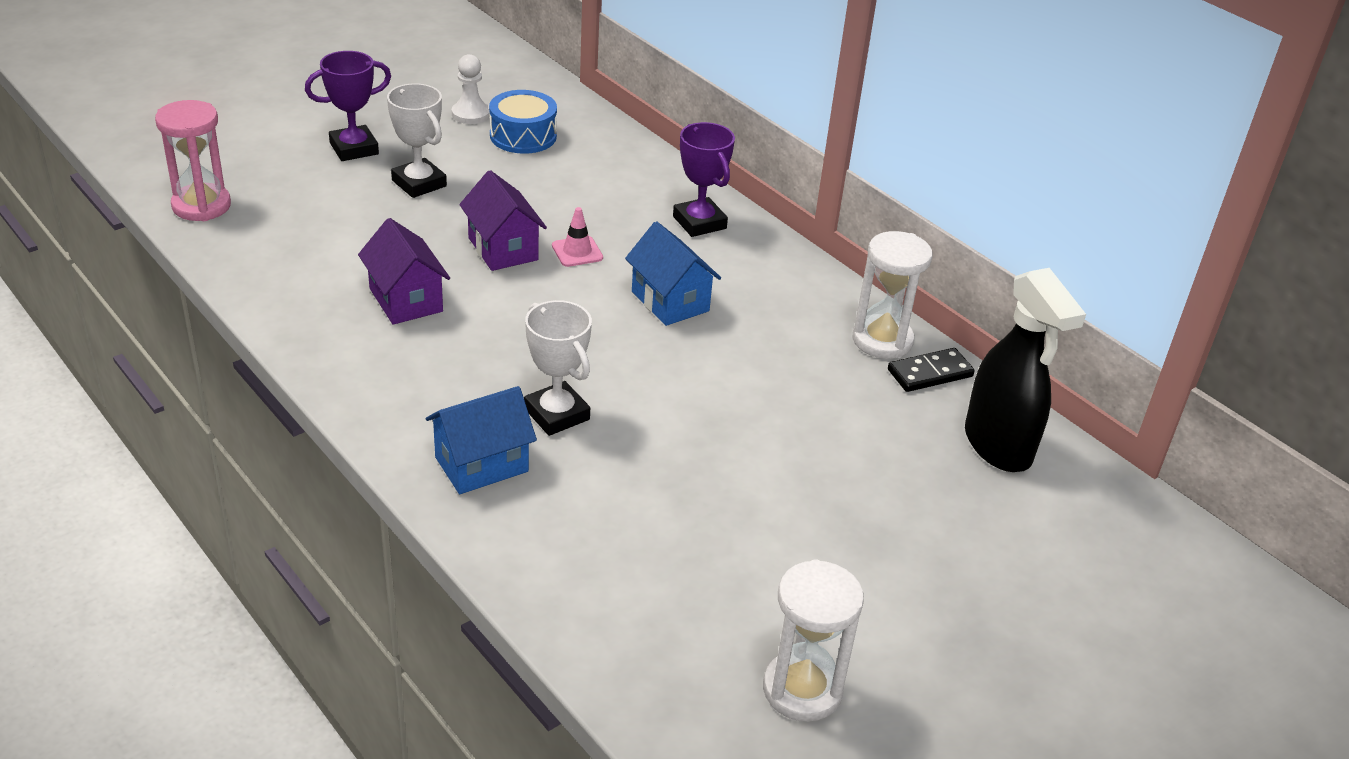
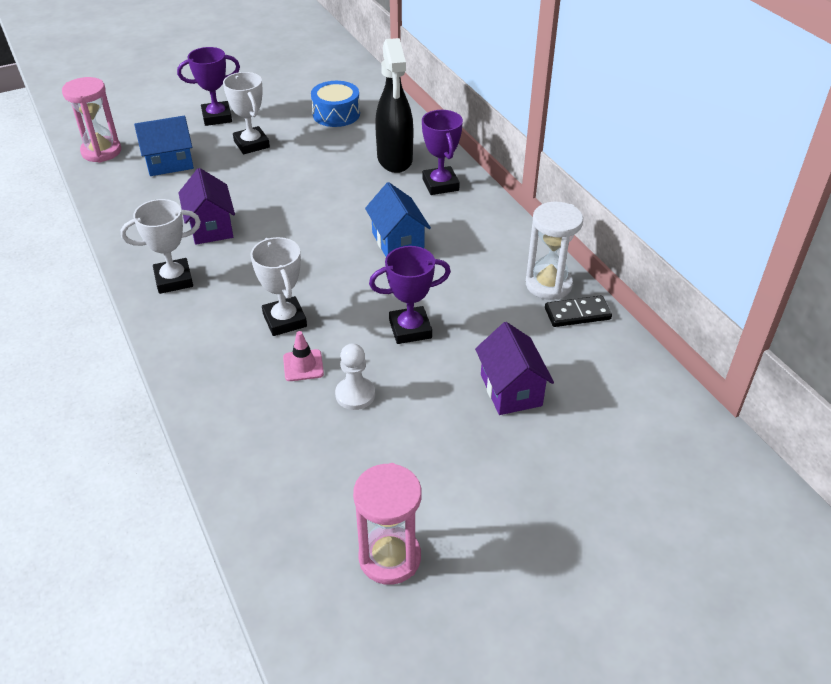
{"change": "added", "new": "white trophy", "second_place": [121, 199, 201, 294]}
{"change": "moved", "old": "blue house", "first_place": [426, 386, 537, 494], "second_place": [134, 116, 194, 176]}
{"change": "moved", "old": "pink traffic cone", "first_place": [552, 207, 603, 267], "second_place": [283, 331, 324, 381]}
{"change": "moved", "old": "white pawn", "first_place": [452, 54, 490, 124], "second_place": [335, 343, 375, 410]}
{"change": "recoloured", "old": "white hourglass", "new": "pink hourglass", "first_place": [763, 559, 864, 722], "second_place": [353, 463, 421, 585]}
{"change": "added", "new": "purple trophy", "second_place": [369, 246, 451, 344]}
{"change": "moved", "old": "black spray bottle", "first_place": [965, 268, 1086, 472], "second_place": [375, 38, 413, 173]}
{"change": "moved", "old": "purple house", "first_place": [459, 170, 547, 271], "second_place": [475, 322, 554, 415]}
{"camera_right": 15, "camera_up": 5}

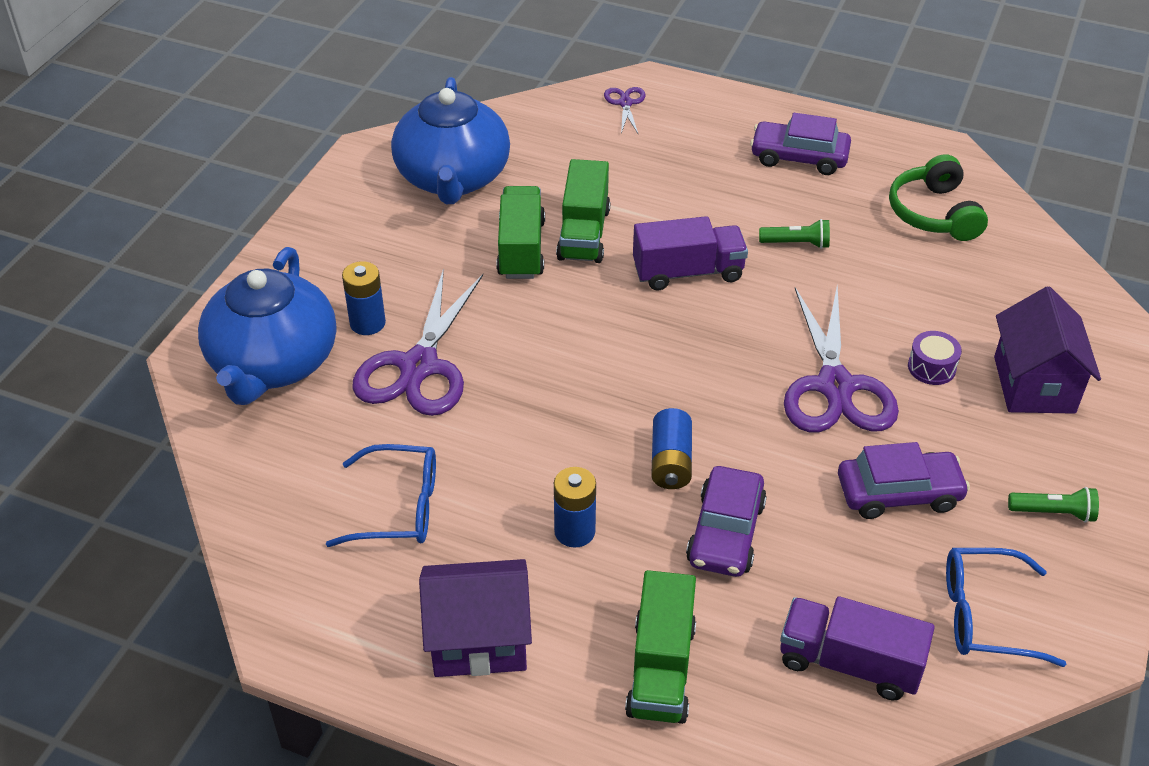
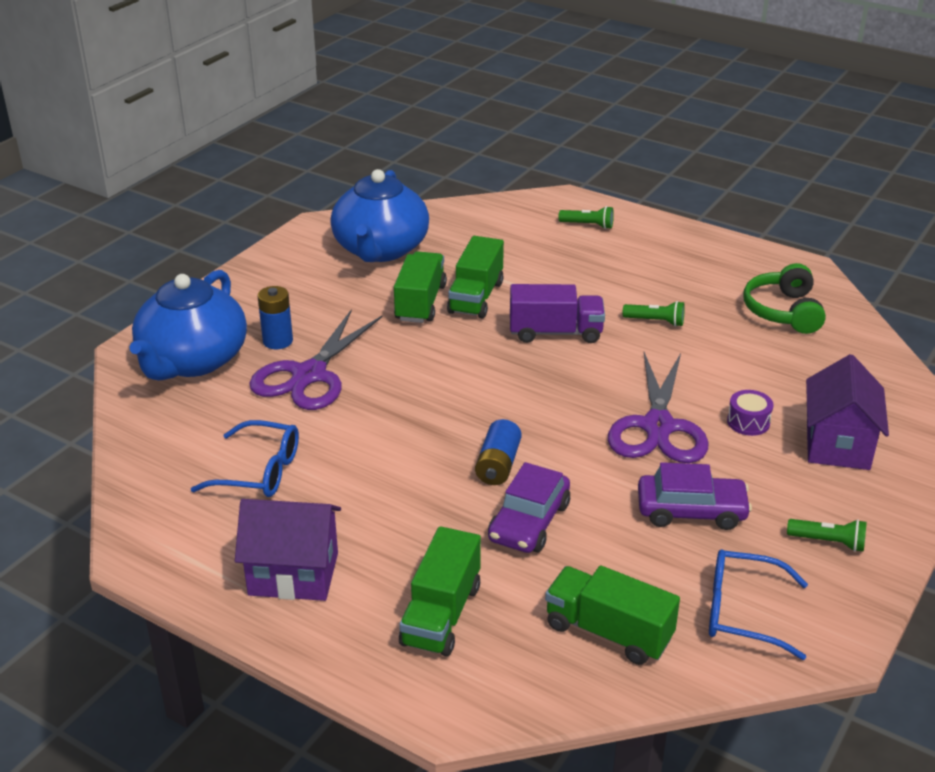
{"change": "recoloured", "old": "purple truck", "new": "green truck", "first_place": [780, 596, 935, 700], "second_place": [545, 566, 680, 665]}
{"change": "added", "new": "green flashlight", "second_place": [559, 206, 614, 229]}
{"change": "removed", "old": "blue battery", "first_place": [554, 467, 596, 548]}
{"change": "removed", "old": "purple scissors", "first_place": [604, 87, 646, 133]}
{"change": "removed", "old": "purple car", "first_place": [750, 113, 851, 175]}
{"camera_right": 10, "camera_up": -10}

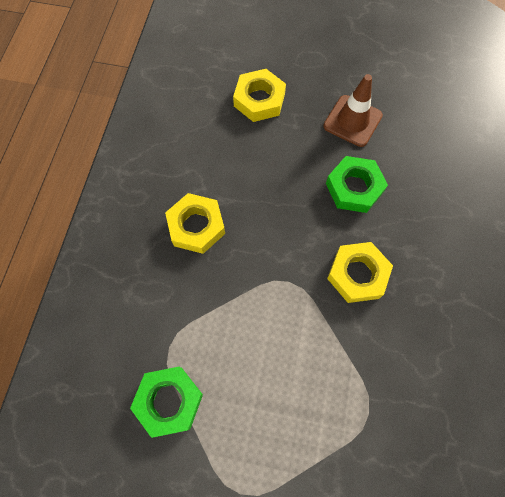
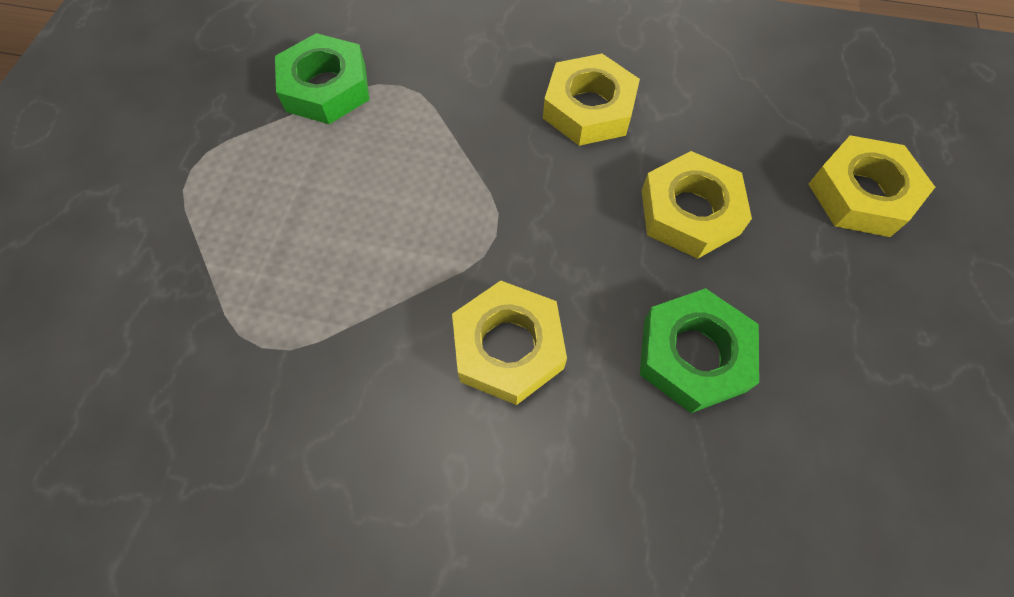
{"change": "added", "new": "yellow nut", "second_place": [642, 151, 752, 259]}
{"change": "removed", "old": "brown traffic cone", "first_place": [323, 74, 383, 147]}
{"camera_right": 90, "camera_up": -5}

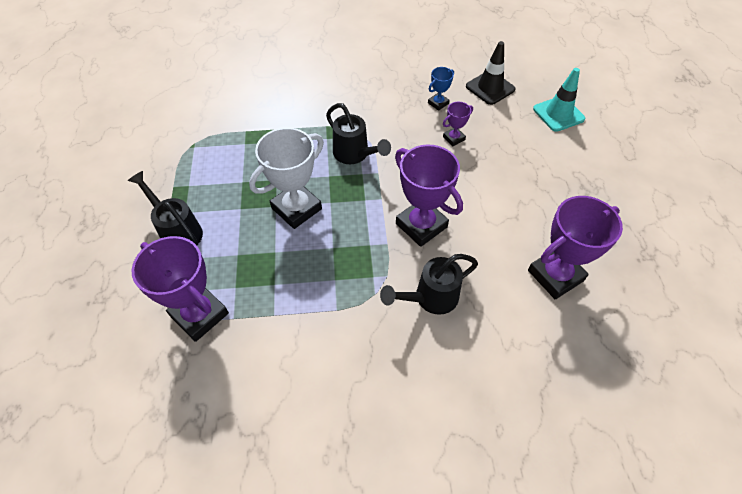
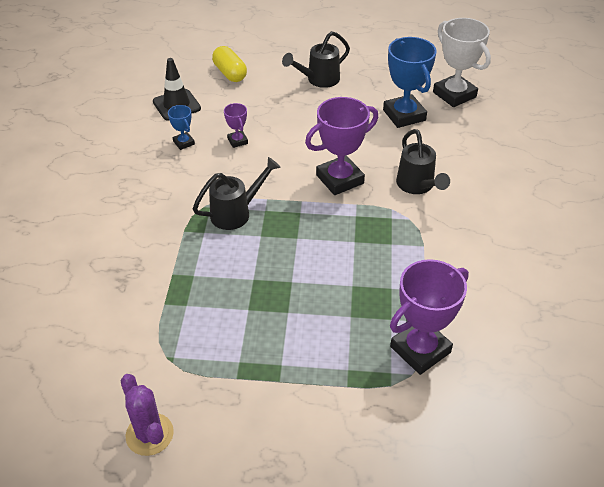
{"change": "added", "new": "purple cactus", "second_place": [121, 374, 174, 456]}
{"change": "replaced", "old": "turquoise traffic cone", "new": "yellow capsule", "first_place": [533, 68, 585, 132], "second_place": [212, 46, 247, 82]}
{"change": "moved", "old": "black watering can", "first_place": [128, 171, 203, 245], "second_place": [282, 31, 350, 88]}
{"change": "recoloured", "old": "purple trophy", "new": "blue trophy", "first_place": [528, 196, 623, 299], "second_place": [383, 37, 437, 128]}
{"change": "moved", "old": "white trophy", "first_place": [249, 128, 324, 229], "second_place": [433, 18, 491, 107]}
{"camera_right": -80, "camera_up": -10}

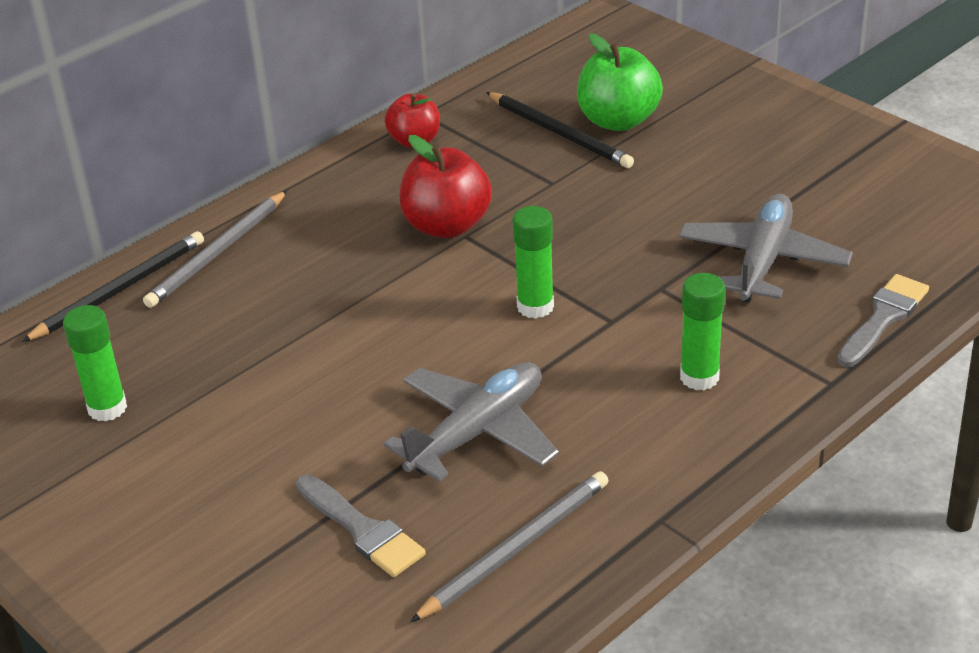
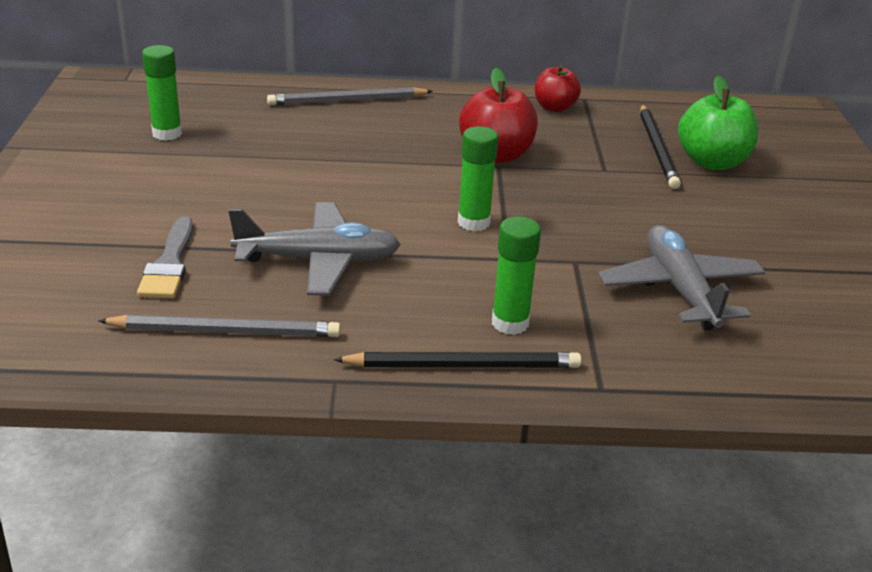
{"change": "moved", "old": "black pencil", "first_place": [22, 231, 204, 342], "second_place": [333, 352, 582, 368]}
{"change": "turned", "old": "grey plane", "first_place": [679, 194, 853, 303], "second_place": [598, 225, 765, 330], "degrees": -75}
{"change": "removed", "old": "grey brush", "first_place": [837, 274, 929, 367]}
{"camera_right": 40, "camera_up": -5}

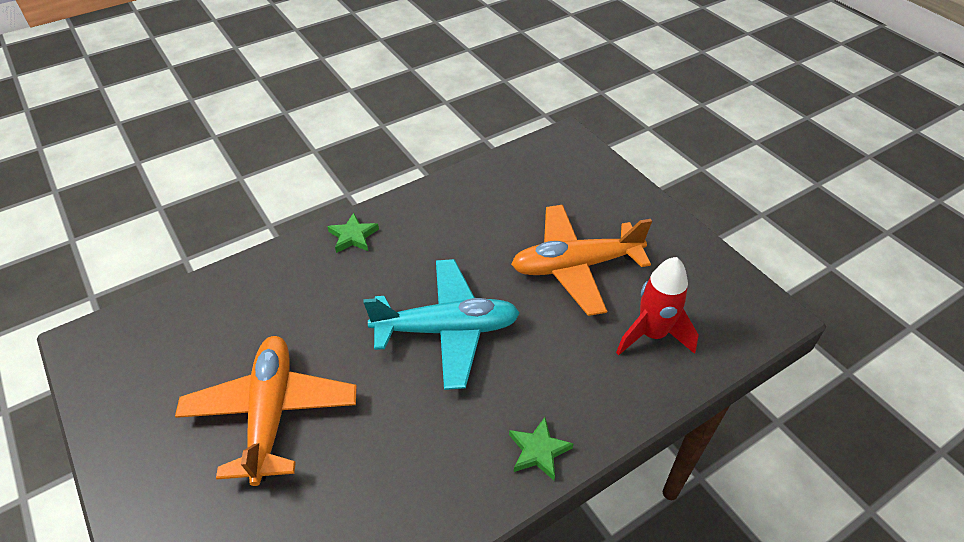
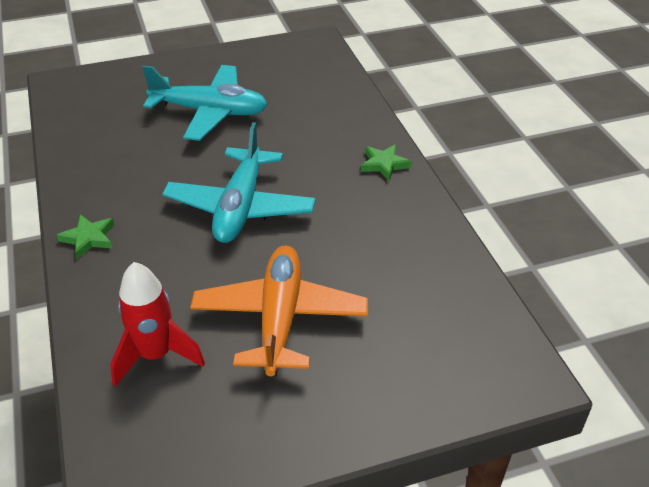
{"change": "recoloured", "old": "orange plane", "new": "turquoise plane", "first_place": [175, 336, 357, 486], "second_place": [142, 65, 268, 141]}
{"camera_right": 105, "camera_up": -5}

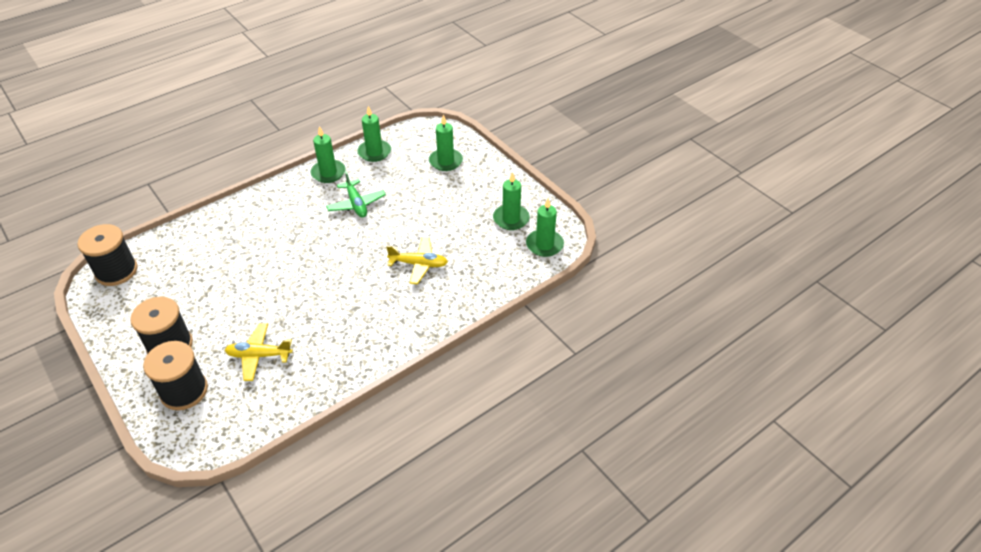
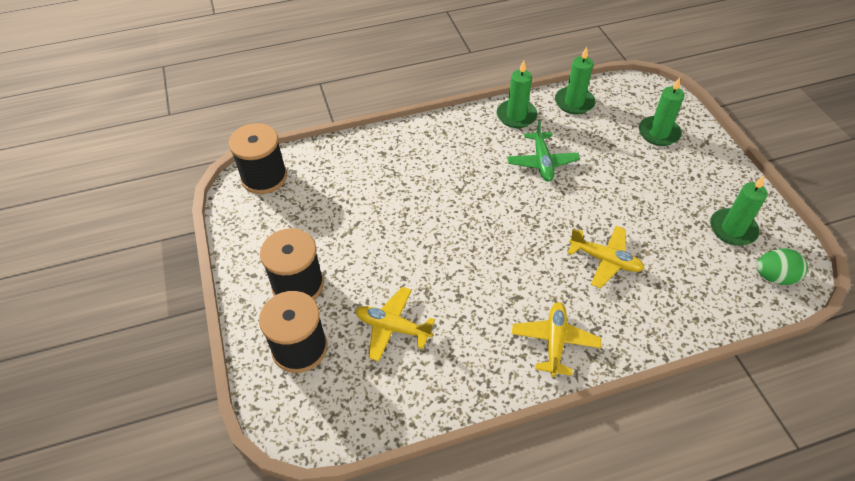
{"change": "added", "new": "yellow plane", "second_place": [512, 302, 601, 377]}
{"change": "replaced", "old": "green candle", "new": "green egg", "first_place": [526, 198, 564, 257], "second_place": [756, 248, 808, 285]}
{"camera_right": 20, "camera_up": 5}

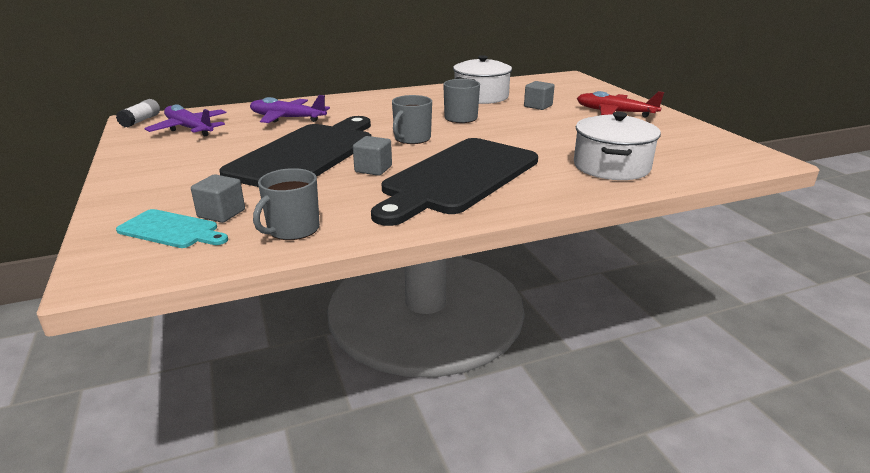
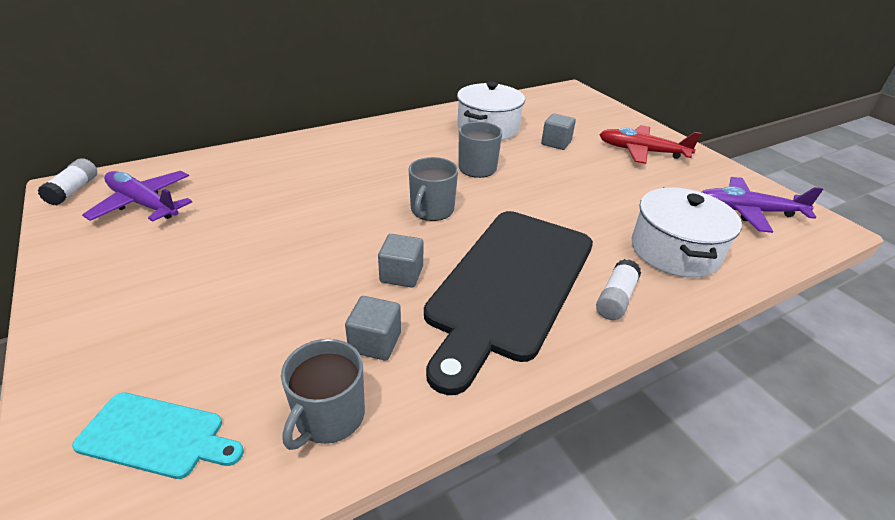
{"change": "moved", "old": "grey cube", "first_place": [191, 174, 245, 223], "second_place": [345, 296, 401, 361]}
{"change": "added", "new": "white glue stick", "second_place": [596, 259, 641, 320]}
{"change": "moved", "old": "purple plane", "first_place": [250, 95, 330, 123], "second_place": [702, 177, 823, 233]}
{"change": "removed", "old": "black cutting board", "first_place": [219, 116, 372, 187]}
{"camera_right": -10, "camera_up": 10}

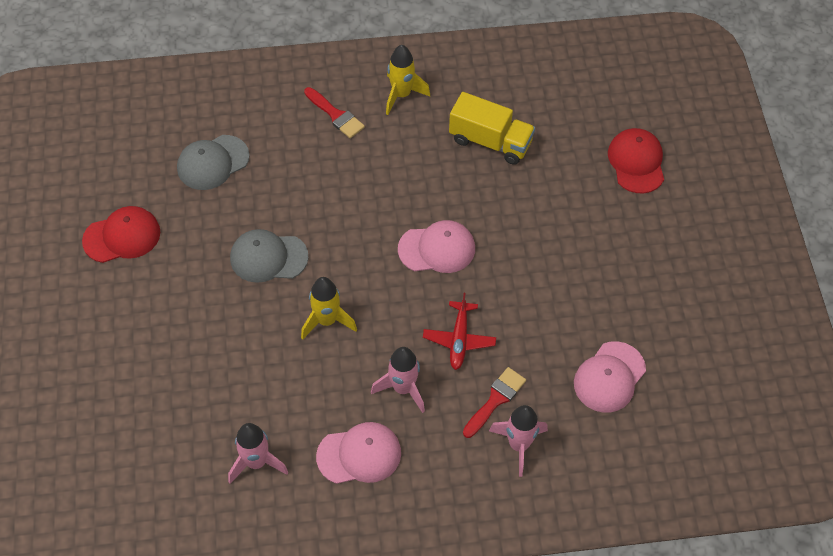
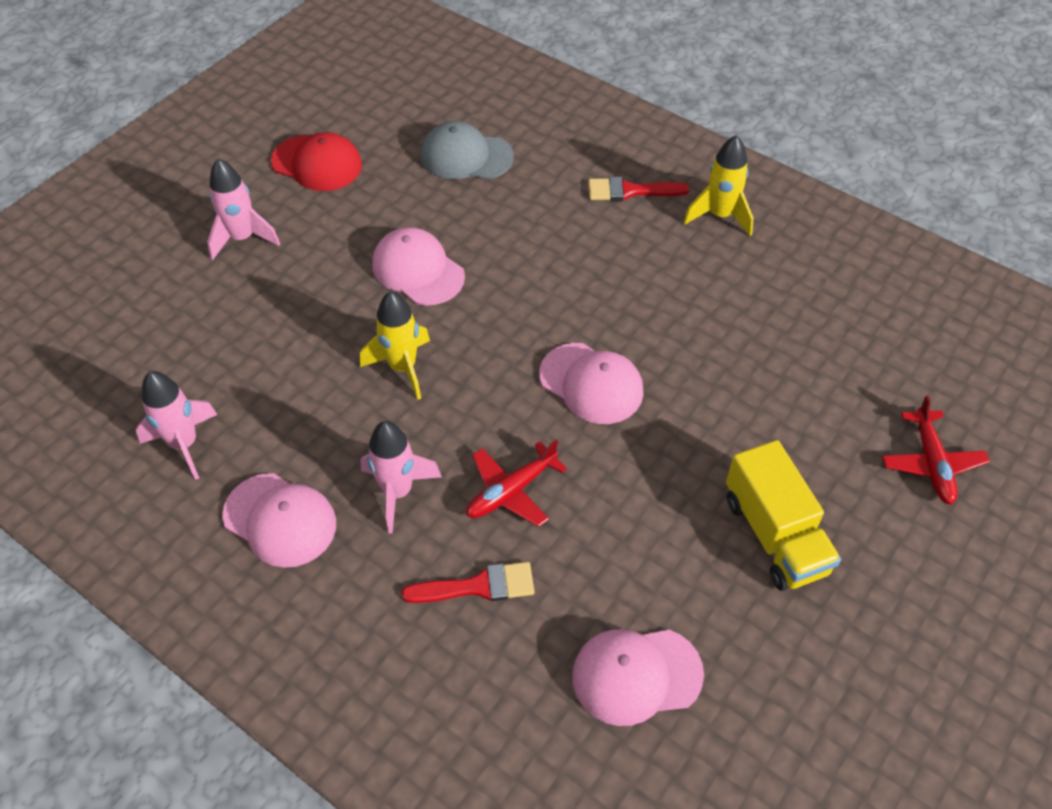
{"change": "moved", "old": "pink rocket", "first_place": [489, 405, 548, 477], "second_place": [207, 158, 280, 261]}
{"change": "recoloured", "old": "grey cap", "new": "pink cap", "first_place": [230, 229, 309, 283], "second_place": [372, 227, 465, 306]}
{"change": "turned", "old": "red brush", "first_place": [304, 87, 365, 138], "second_place": [588, 177, 690, 201], "degrees": 90}
{"change": "moved", "old": "yellow truck", "first_place": [449, 92, 535, 165], "second_place": [726, 440, 841, 591]}
{"change": "replaced", "old": "red cap", "new": "red plane", "first_place": [608, 128, 664, 194], "second_place": [882, 395, 990, 505]}
{"camera_right": 45, "camera_up": -5}

